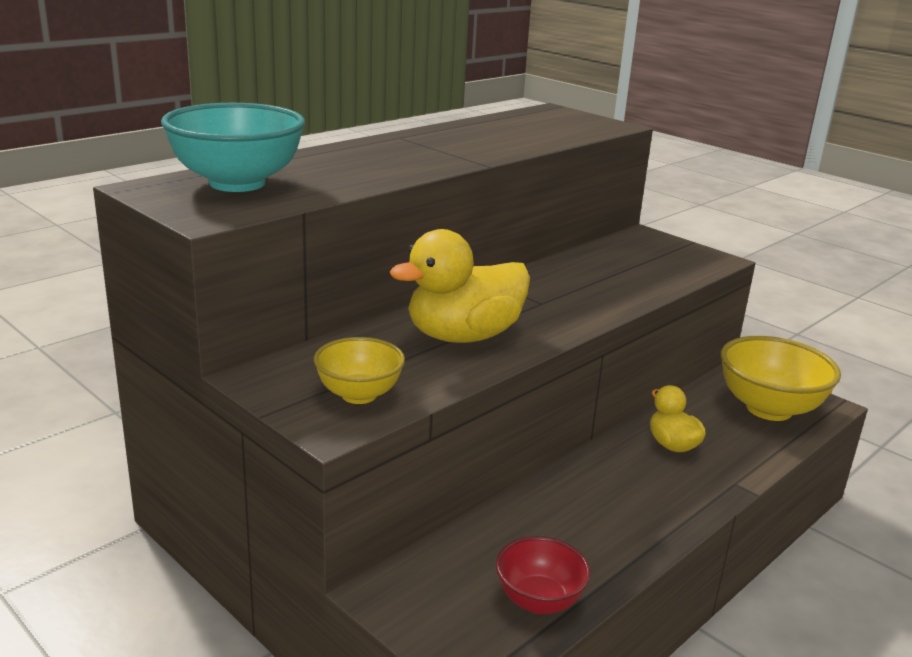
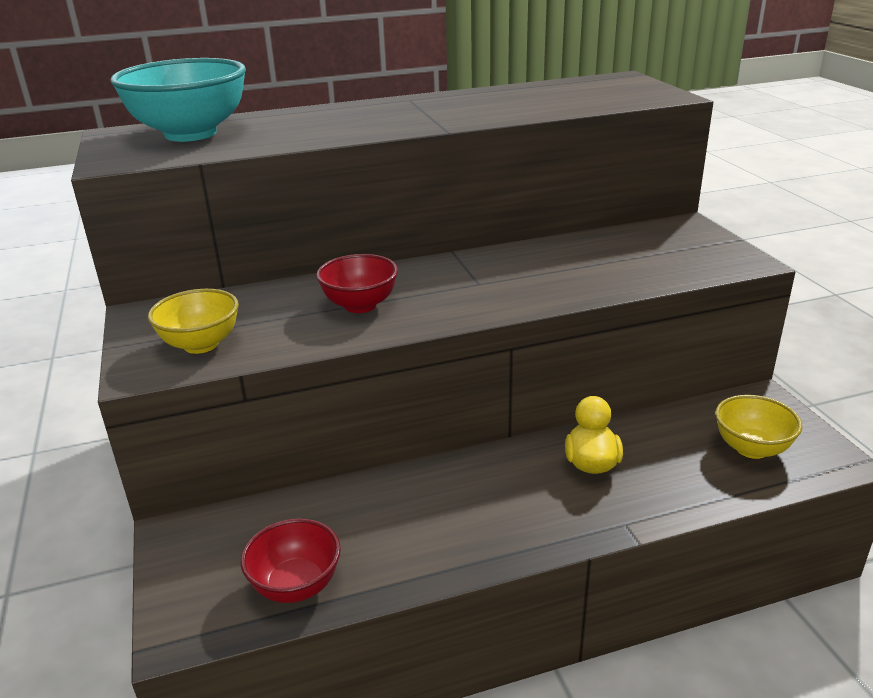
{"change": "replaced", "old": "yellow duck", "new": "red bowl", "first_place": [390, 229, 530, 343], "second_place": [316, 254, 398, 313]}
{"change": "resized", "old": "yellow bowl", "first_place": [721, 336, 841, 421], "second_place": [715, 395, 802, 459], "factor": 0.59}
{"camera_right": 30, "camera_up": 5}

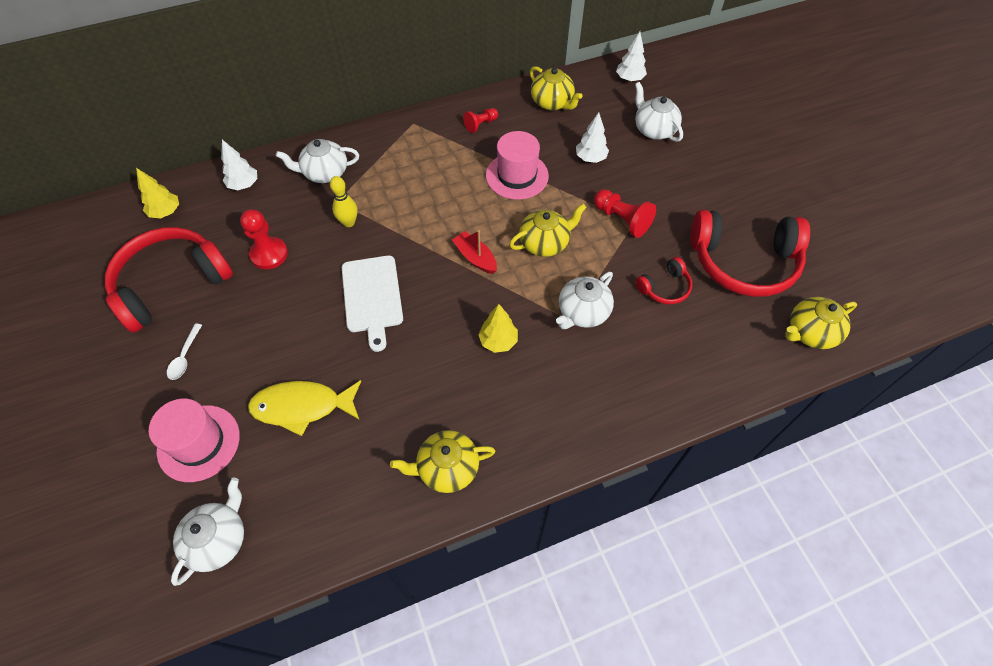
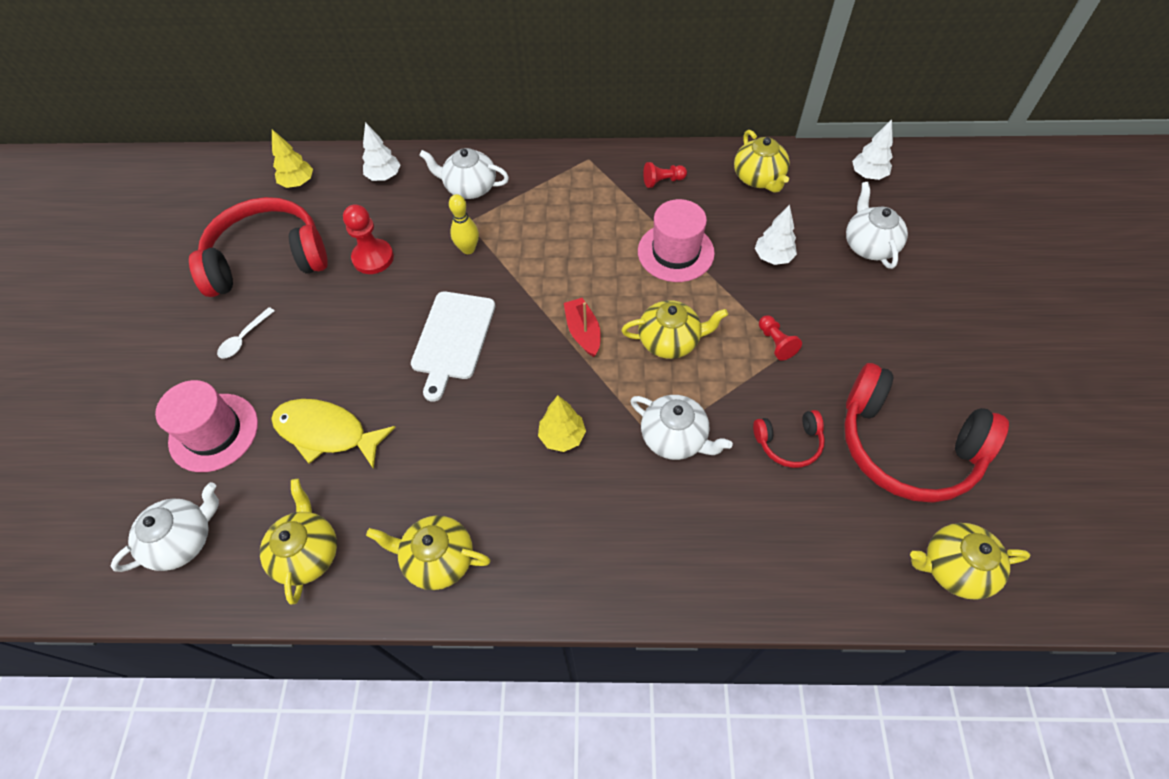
{"change": "added", "new": "yellow teapot", "second_place": [260, 479, 337, 605]}
{"change": "turned", "old": "white teapot", "first_place": [556, 272, 614, 329], "second_place": [630, 395, 733, 460], "degrees": -120}
{"change": "resized", "old": "red pawn", "first_place": [594, 189, 656, 238], "second_place": [759, 315, 802, 361], "factor": 0.63}
{"camera_right": 25, "camera_up": 0}

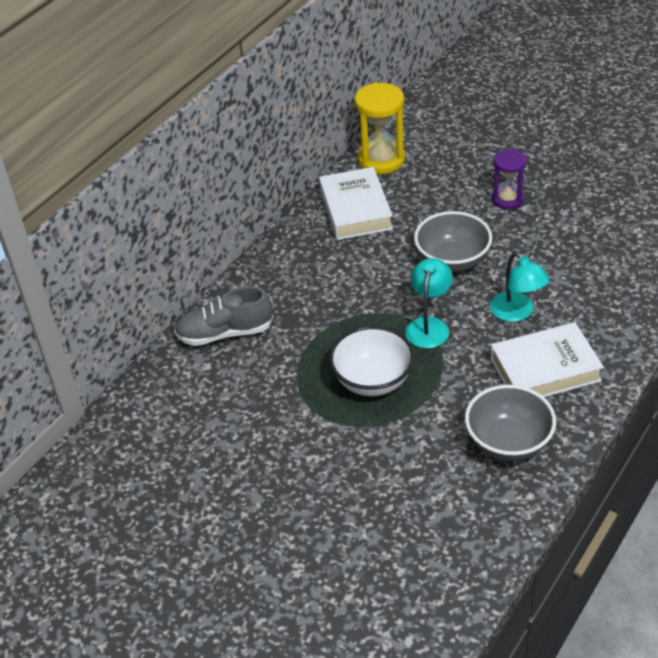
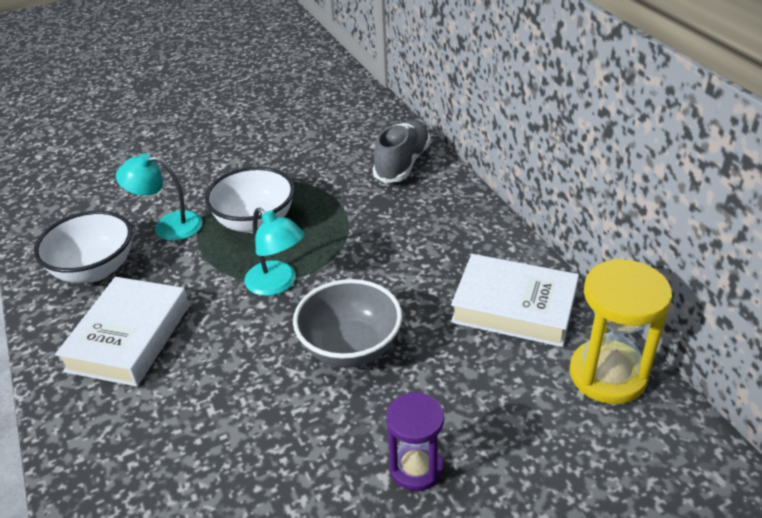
{"change": "recoloured", "old": "grey bowl", "new": "white bowl", "first_place": [465, 385, 556, 461], "second_place": [34, 210, 132, 283]}
{"change": "moved", "old": "turquoise lamp", "first_place": [490, 252, 550, 322], "second_place": [116, 153, 203, 241]}
{"camera_right": 120, "camera_up": -5}

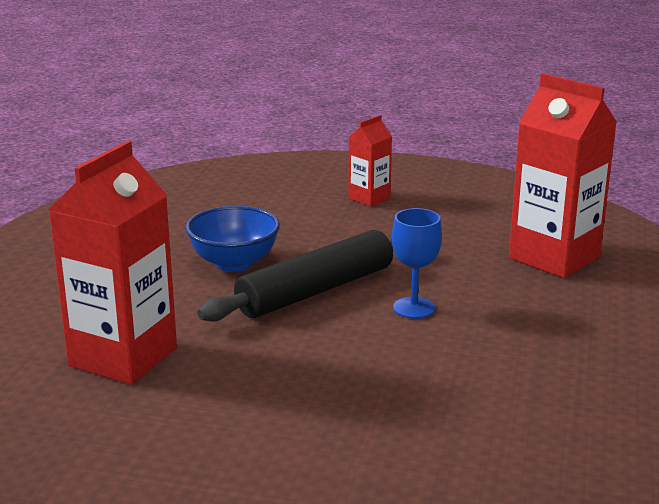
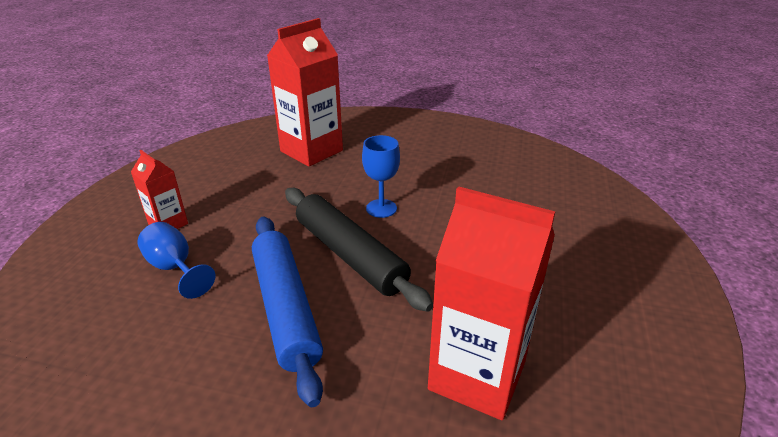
{"change": "added", "new": "blue goblet", "second_place": [137, 222, 215, 299]}
{"change": "replaced", "old": "blue bowl", "new": "blue rolling pin", "first_place": [185, 206, 280, 272], "second_place": [252, 217, 323, 407]}
{"camera_right": -90, "camera_up": 10}

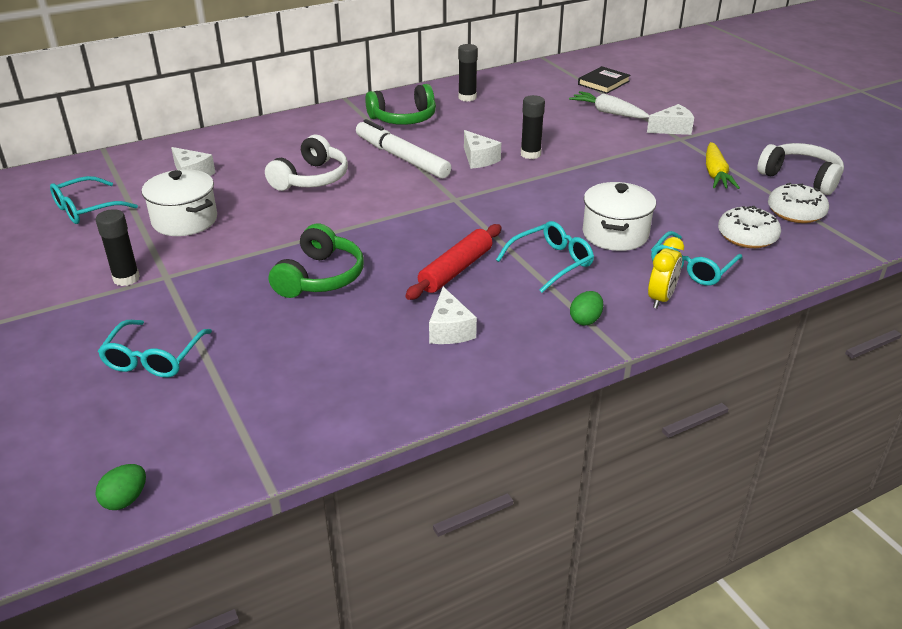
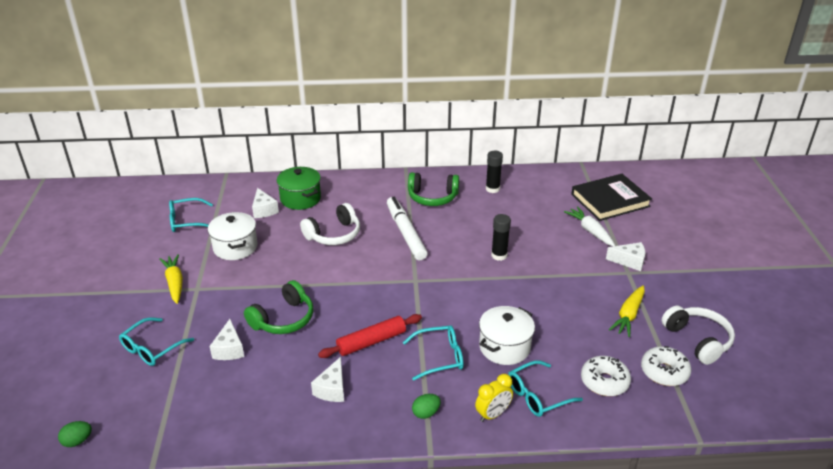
{"change": "replaced", "old": "black glue stick", "new": "yellow carrot", "first_place": [96, 209, 140, 286], "second_place": [159, 254, 183, 304]}
{"change": "moved", "old": "white cheese", "first_place": [464, 130, 501, 169], "second_place": [209, 319, 244, 360]}
{"change": "added", "new": "green pot", "second_place": [277, 167, 321, 210]}
{"change": "resized", "old": "black book", "first_place": [578, 66, 630, 94], "second_place": [571, 174, 652, 221], "factor": 1.75}
{"camera_right": 25, "camera_up": 0}

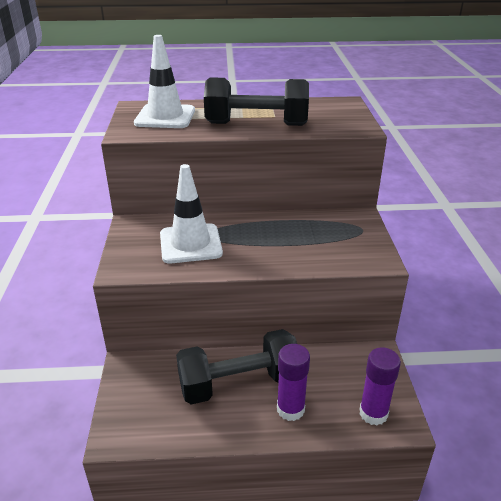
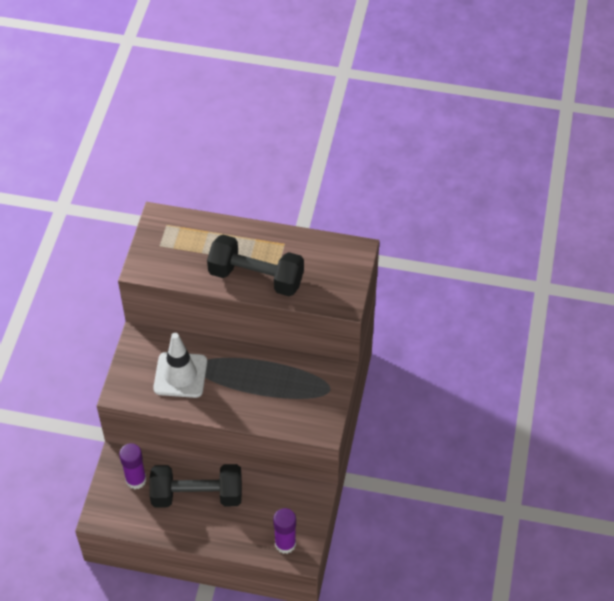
{"change": "moved", "old": "purple glue stick", "first_place": [277, 344, 310, 421], "second_place": [119, 443, 146, 489]}
{"change": "removed", "old": "white traffic cone", "first_place": [134, 35, 195, 128]}
{"camera_right": 15, "camera_up": 20}

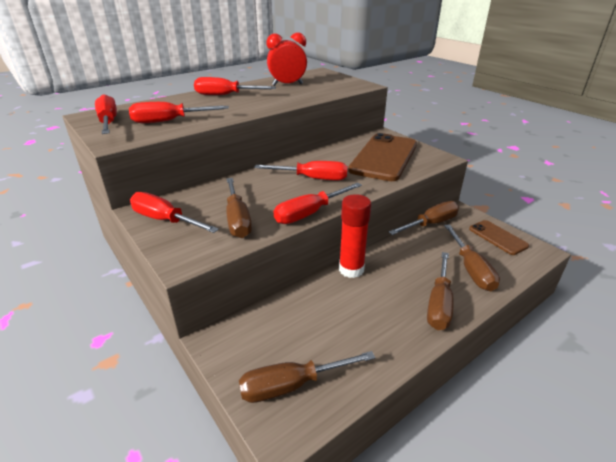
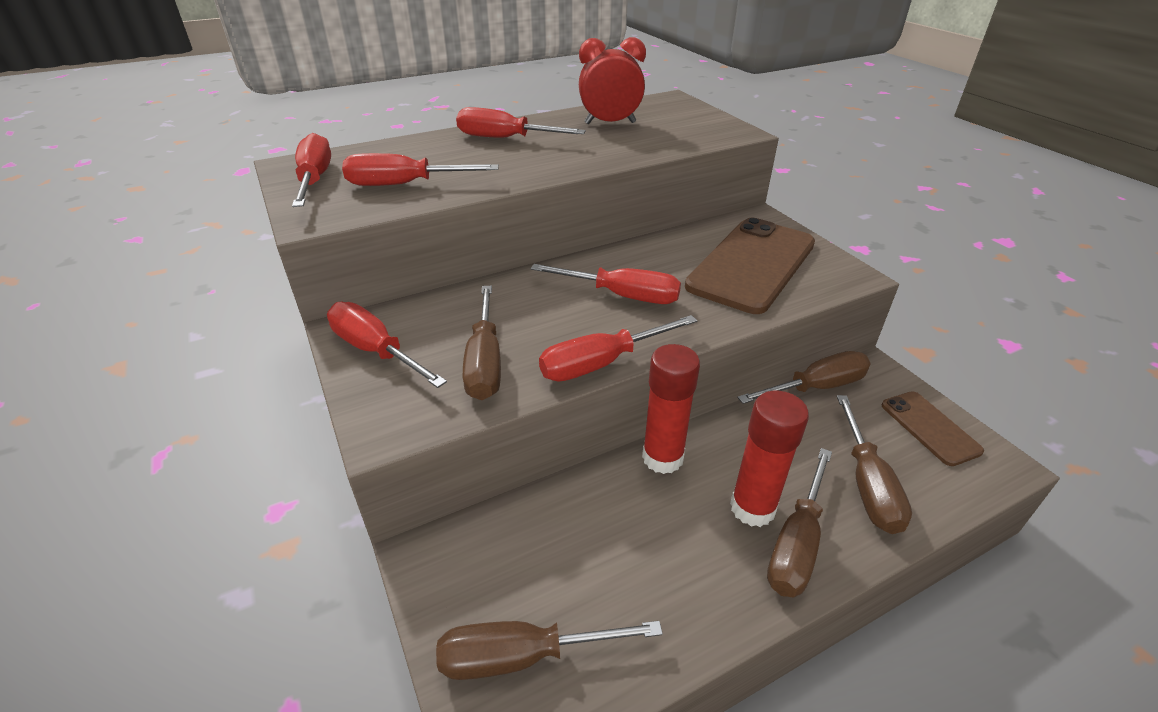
{"change": "added", "new": "red glue stick", "second_place": [730, 391, 809, 527]}
{"camera_right": 10, "camera_up": 5}

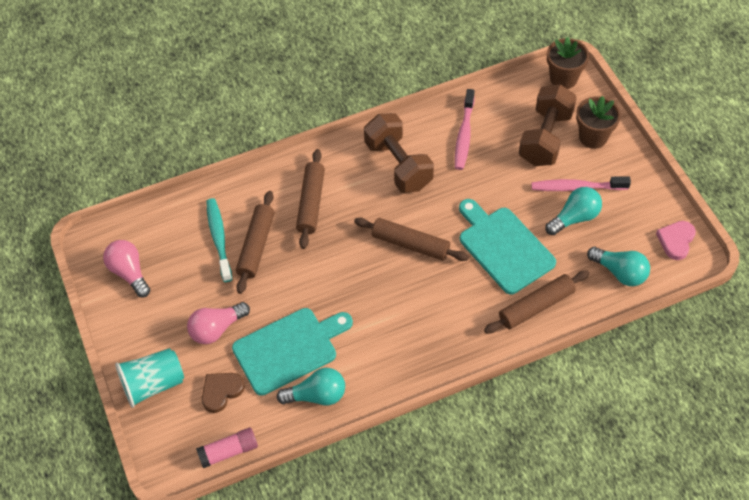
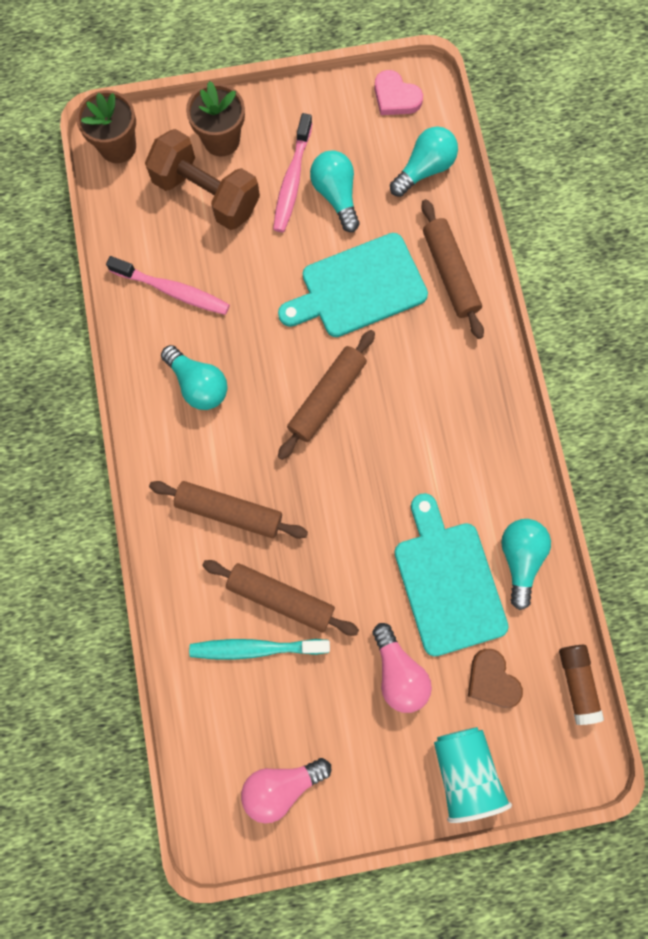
{"change": "replaced", "old": "brown dumbbell", "new": "turquoise light bulb", "first_place": [364, 113, 434, 193], "second_place": [161, 345, 227, 410]}
{"change": "recoloured", "old": "pink glue stick", "new": "brown glue stick", "first_place": [196, 428, 258, 468], "second_place": [559, 645, 604, 725]}
{"camera_right": -80, "camera_up": 20}

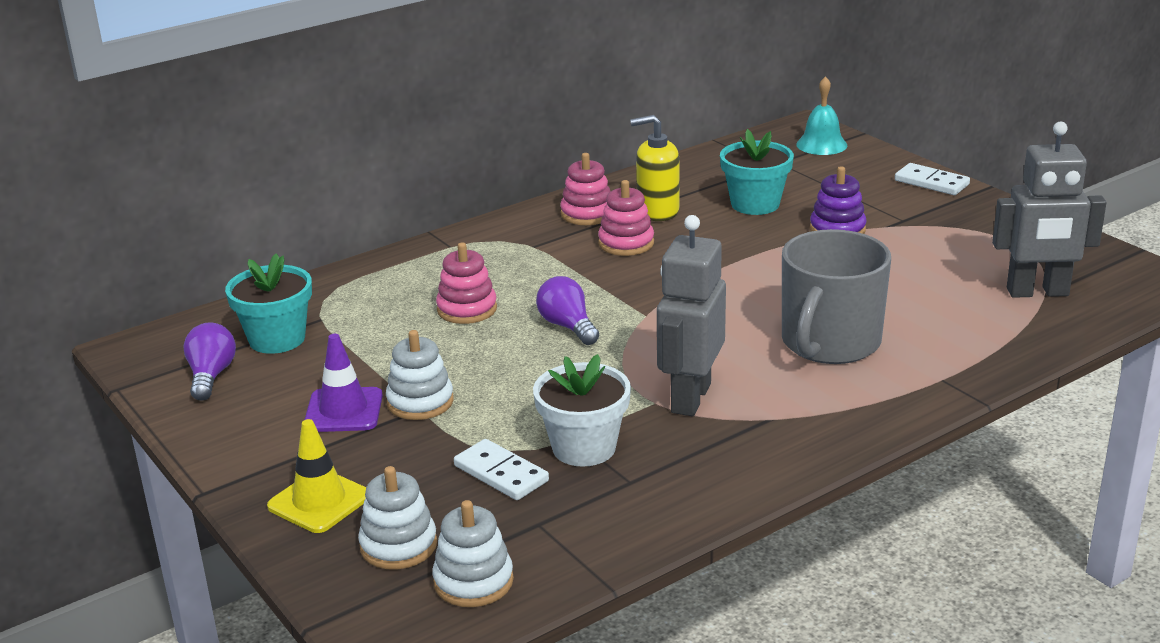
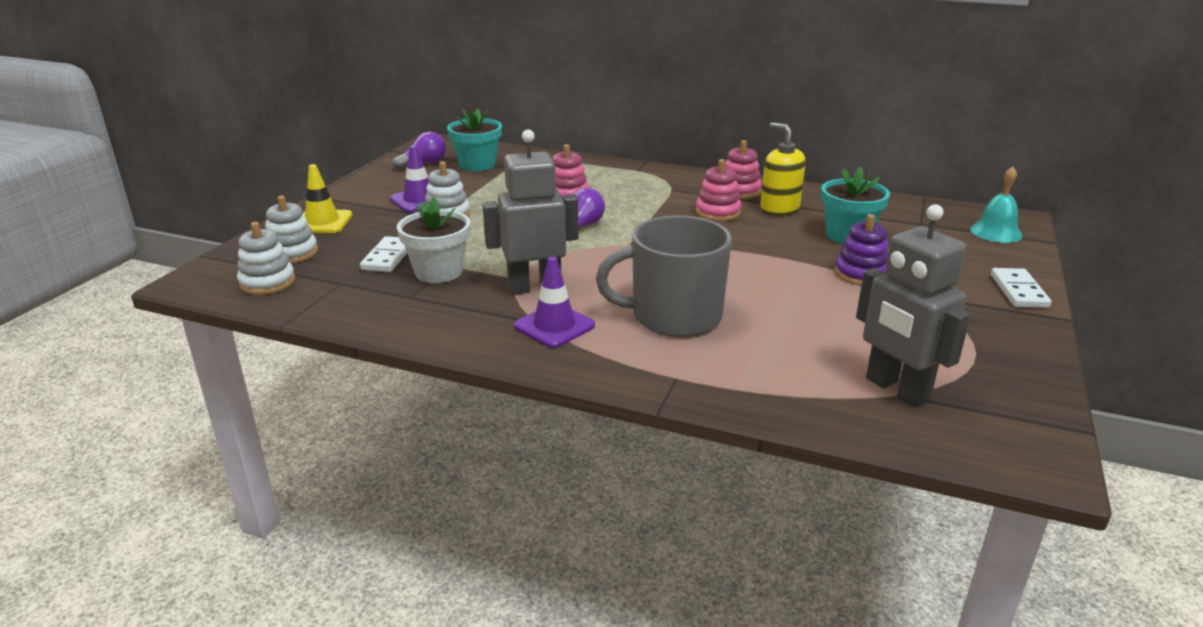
{"change": "added", "new": "purple traffic cone", "second_place": [514, 257, 595, 348]}
{"camera_right": 55, "camera_up": 0}

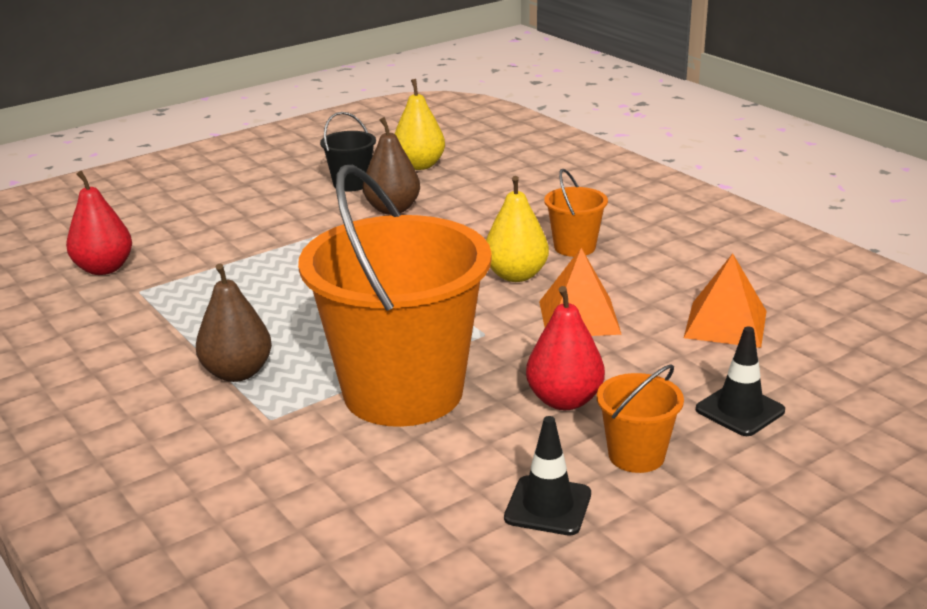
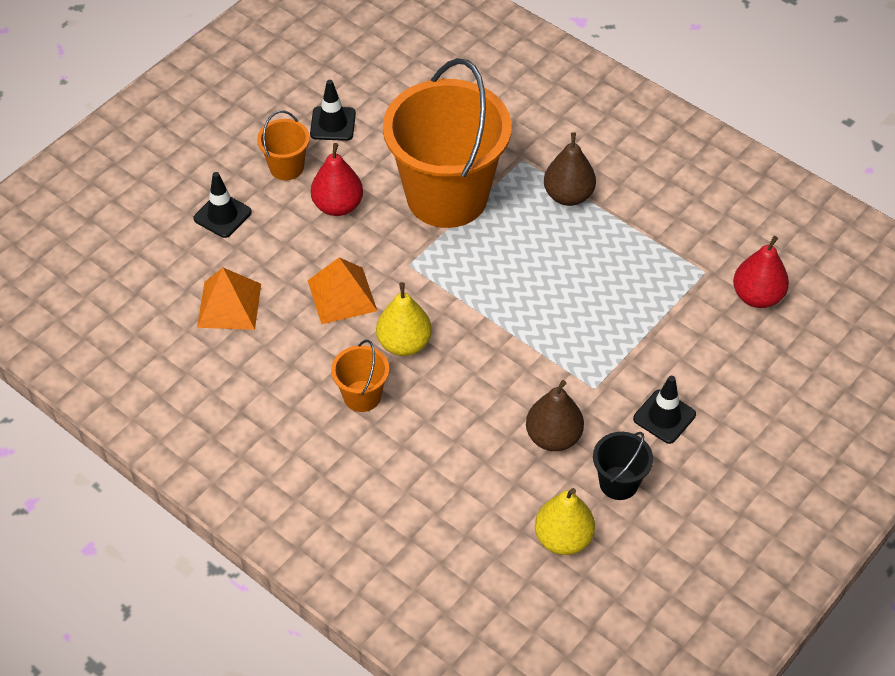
{"change": "added", "new": "black traffic cone", "second_place": [633, 376, 696, 444]}
{"camera_right": 165, "camera_up": 25}

